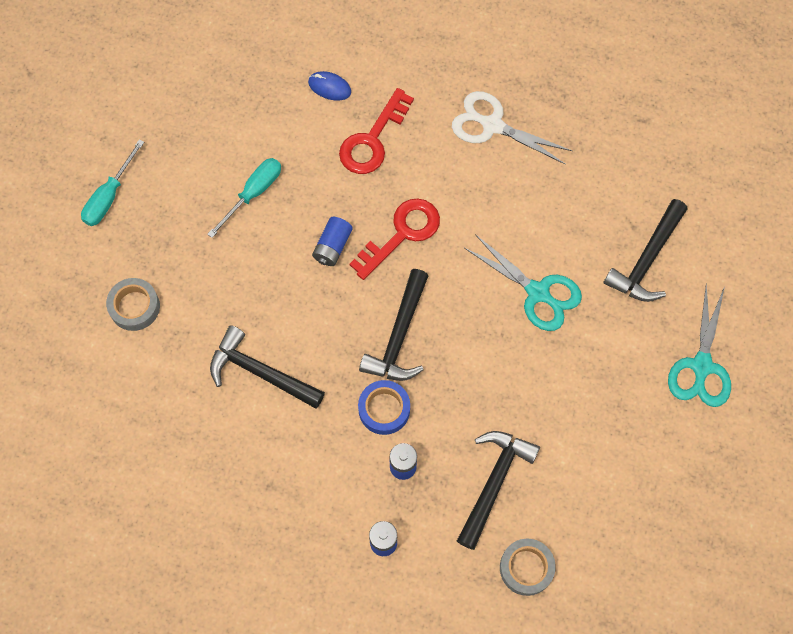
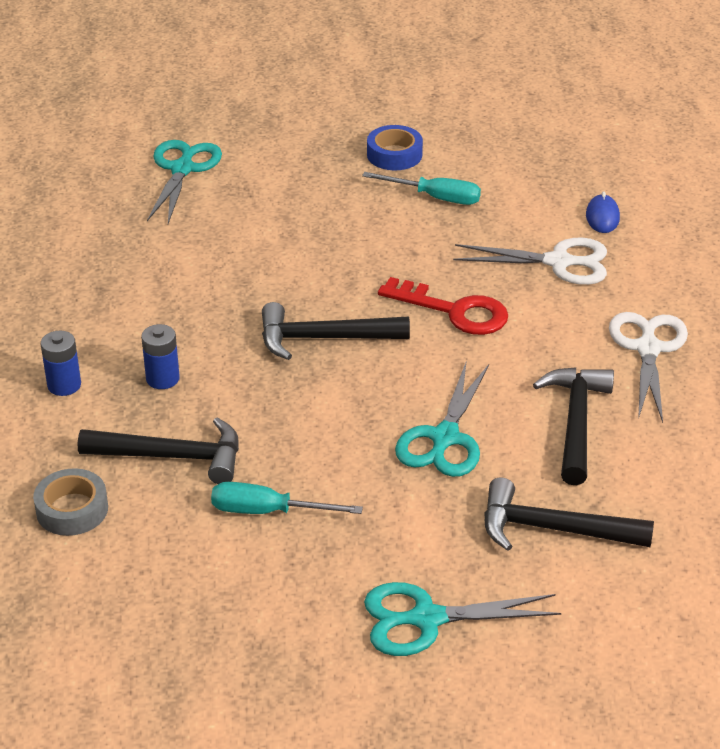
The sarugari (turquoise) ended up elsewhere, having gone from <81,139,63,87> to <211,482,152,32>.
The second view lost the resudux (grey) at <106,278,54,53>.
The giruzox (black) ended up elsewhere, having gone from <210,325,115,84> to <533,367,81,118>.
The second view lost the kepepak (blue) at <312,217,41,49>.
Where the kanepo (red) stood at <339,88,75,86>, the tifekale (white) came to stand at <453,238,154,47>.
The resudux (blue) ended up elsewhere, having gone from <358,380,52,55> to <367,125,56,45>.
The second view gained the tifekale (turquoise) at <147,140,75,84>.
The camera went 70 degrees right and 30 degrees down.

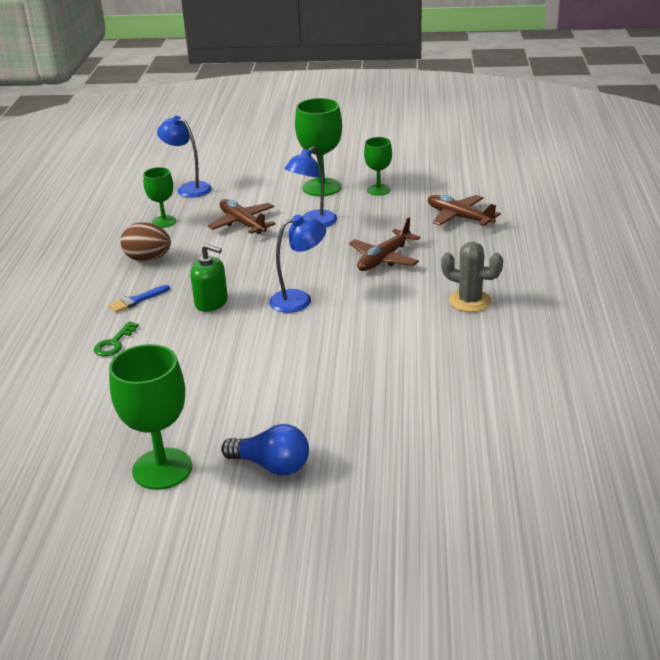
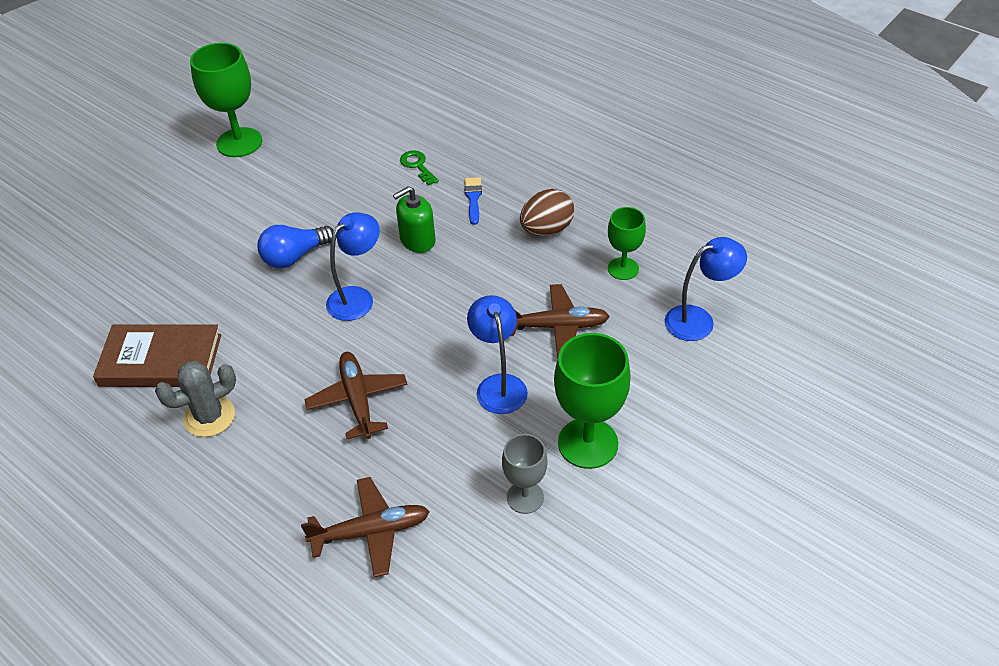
The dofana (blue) ended up elsewhere, having gone from <221,424,88,51> to <257,225,77,43>.
The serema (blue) at <269,215,57,98> ended up facing another way, 150 degrees counterclockwise from before.
What was the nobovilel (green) at <364,137,28,59> turned into the nobovilel (grey) at <502,434,45,80>.
The second view gained the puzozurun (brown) at <93,325,128,62>.
The camera went 125 degrees right and 15 degrees up.

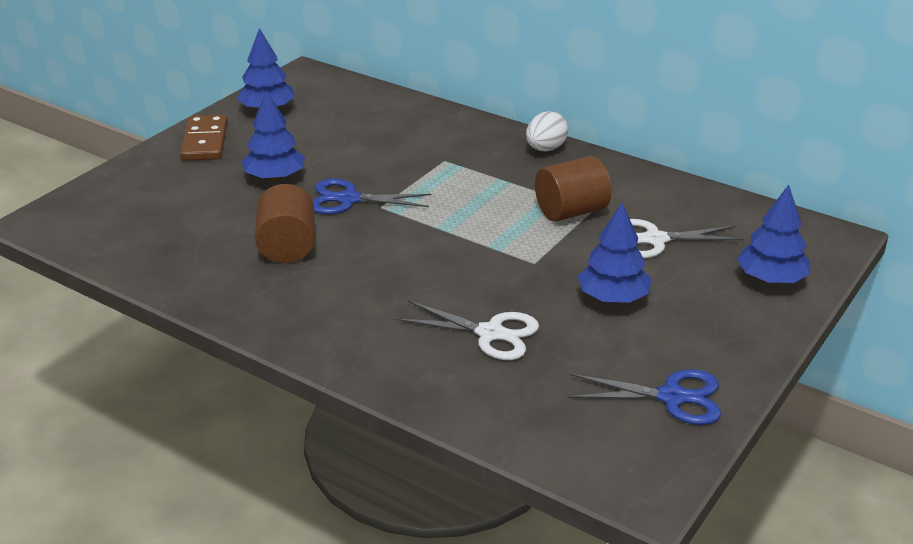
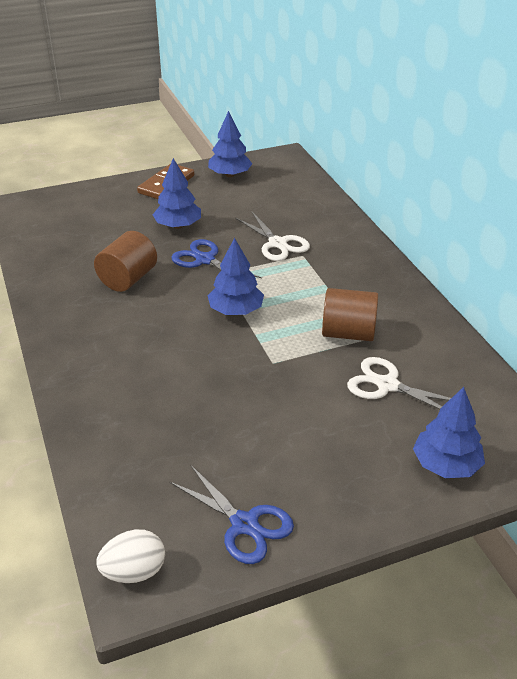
The tifekale (white) ended up elsewhere, having gone from <396,301,143,59> to <235,212,75,49>.
The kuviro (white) ended up elsewhere, having gone from <526,111,42,40> to <96,529,69,54>.
The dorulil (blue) ended up elsewhere, having gone from <577,203,75,100> to <208,238,56,77>.
The camera went 35 degrees right and 5 degrees up.

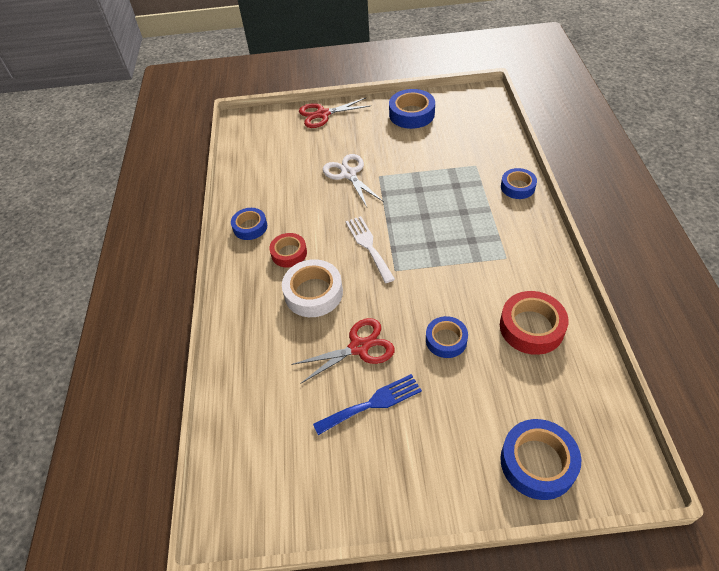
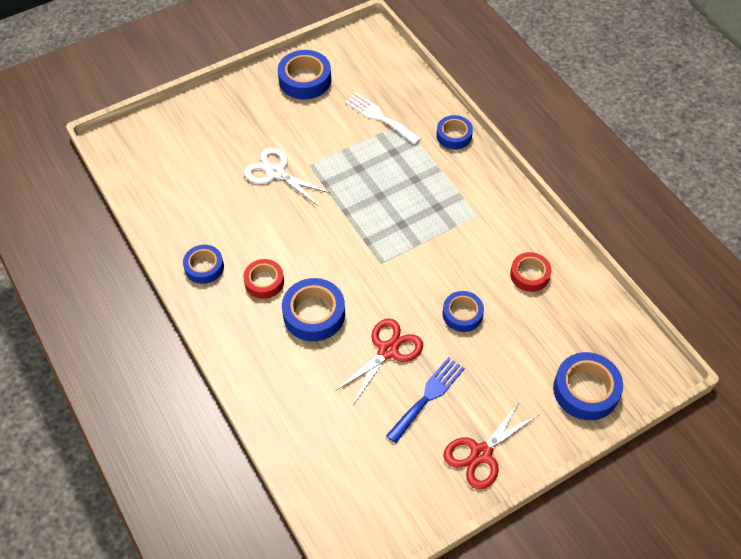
What was the resudux (white) at <282,259,61,58> turned into the resudux (blue) at <282,278,63,64>.
The tifekale (red) ended up elsewhere, having gone from <299,98,71,30> to <443,401,95,88>.
The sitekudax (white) ended up elsewhere, having gone from <345,216,50,67> to <345,92,76,52>.
The size of the resudux (red) at <500,291,69,64> changed by a factor of 0.65.
The camera went 30 degrees left and 5 degrees up.

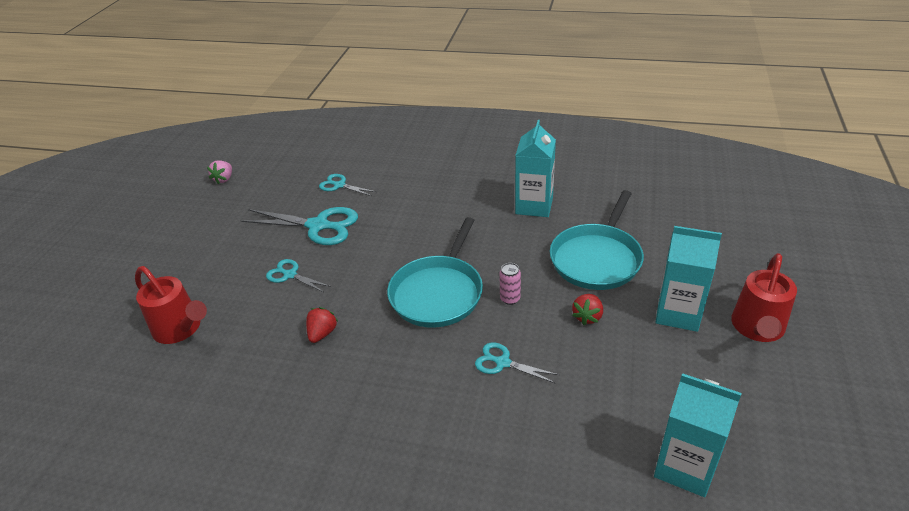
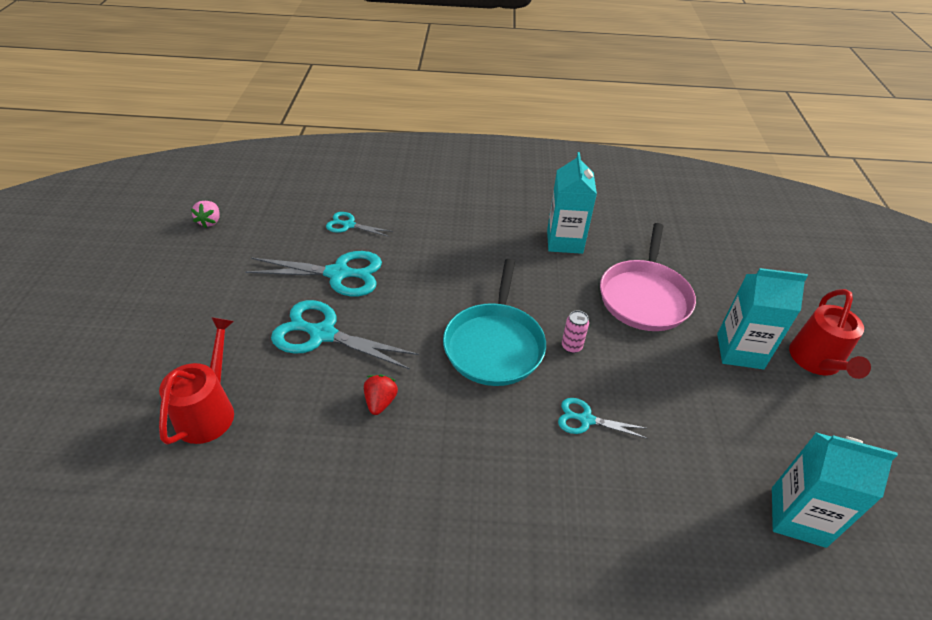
The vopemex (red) at <135,266,72,78> ended up facing another way, 105 degrees counterclockwise from before.
The size of the tifekale (turquoise) at <266,259,65,33> changed by a factor of 1.84.
What was the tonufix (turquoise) at <550,190,94,100> turned into the tonufix (pink) at <600,223,96,108>.
The second view lost the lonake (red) at <572,294,31,31>.
The camera went 15 degrees left and 5 degrees up.

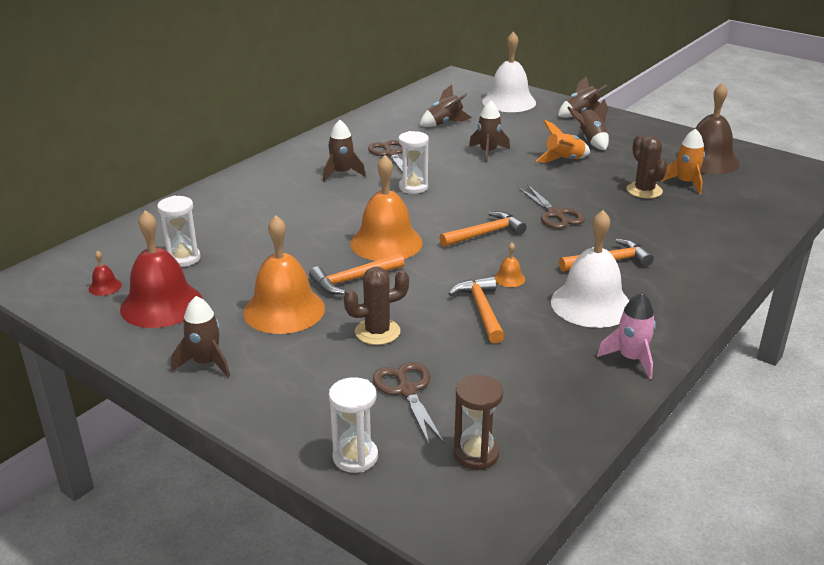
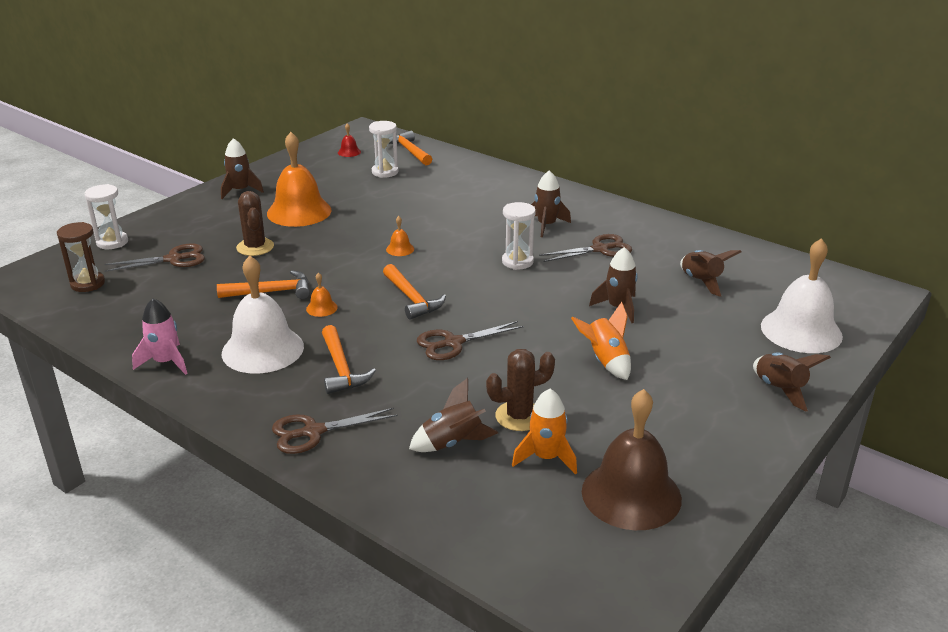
The second view lost the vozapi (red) at <120,210,82,118>.
The giruzox (orange) ended up elsewhere, having gone from <309,253,96,42> to <388,131,44,34>.
The size of the vozapi (orange) at <350,155,73,106> changed by a factor of 0.41.
The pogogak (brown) ended up elsewhere, having gone from <567,99,42,51> to <409,378,89,74>.
The second view gained the tifekale (brown) at <272,408,126,46>.
The camera went 90 degrees right and 0 degrees up.

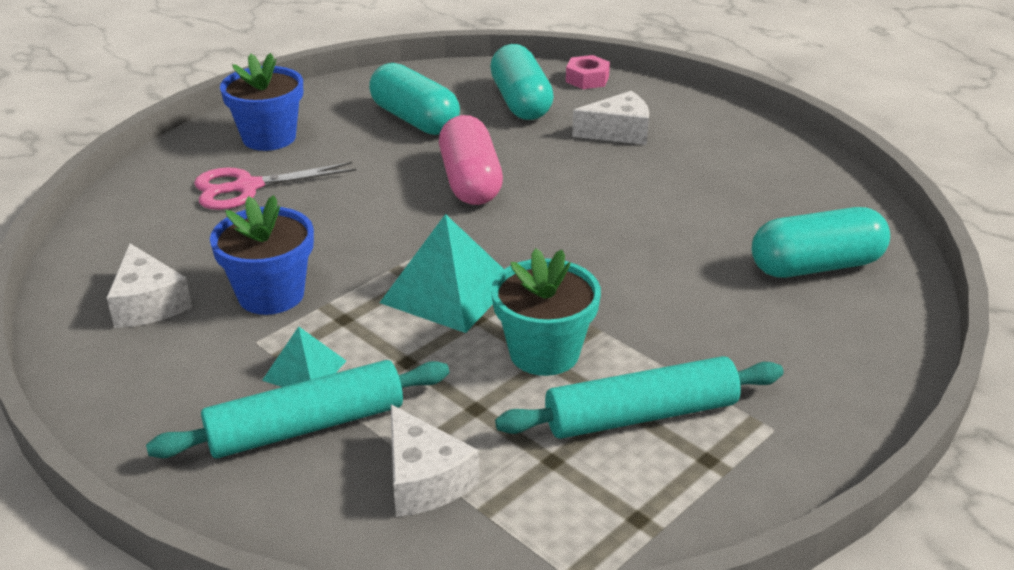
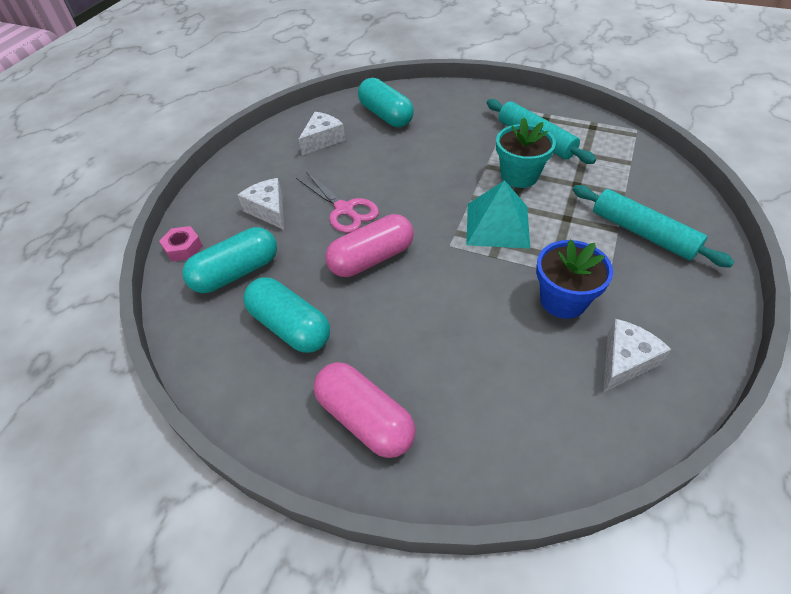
The tifekale (pink) ended up elsewhere, having gone from <194,162,162,48> to <296,172,83,61>.
Where the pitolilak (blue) stood at <220,53,83,98>, the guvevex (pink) came to stand at <314,362,102,96>.
The second view lost the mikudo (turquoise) at <262,326,84,61>.
The guvevex (turquoise) at <369,63,91,72> ended up facing another way, 75 degrees counterclockwise from before.
The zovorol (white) ended up elsewhere, having gone from <391,405,88,112> to <298,112,47,43>.
The camera went 110 degrees left and 15 degrees up.

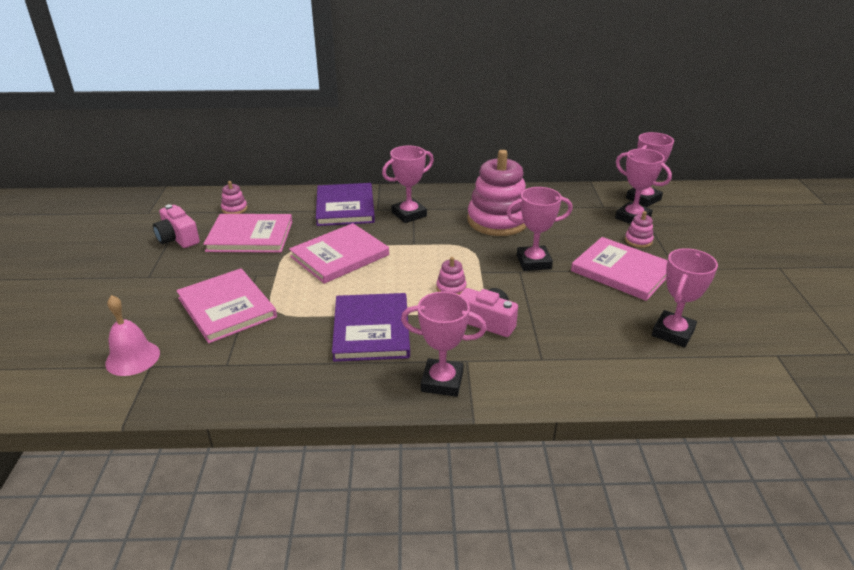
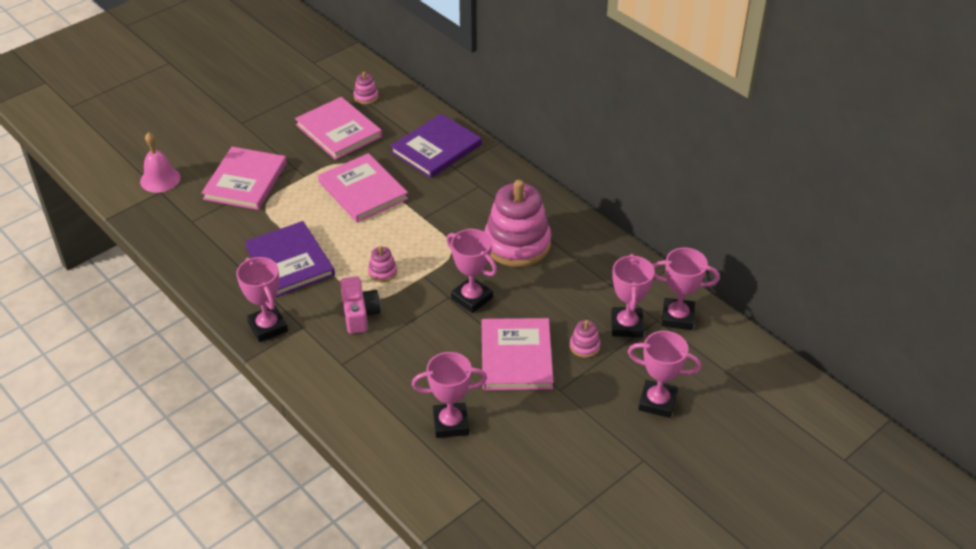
The second view lost the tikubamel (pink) at <153,204,47,44>.
The puzozurun (pink) at <289,223,100,61> ended up facing another way, 45 degrees clockwise from before.
The puzozurun (purple) at <332,293,78,69> ended up facing another way, 75 degrees counterclockwise from before.
The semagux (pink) ended up elsewhere, having gone from <382,146,52,77> to <628,331,73,87>.
The camera went 50 degrees right and 10 degrees up.

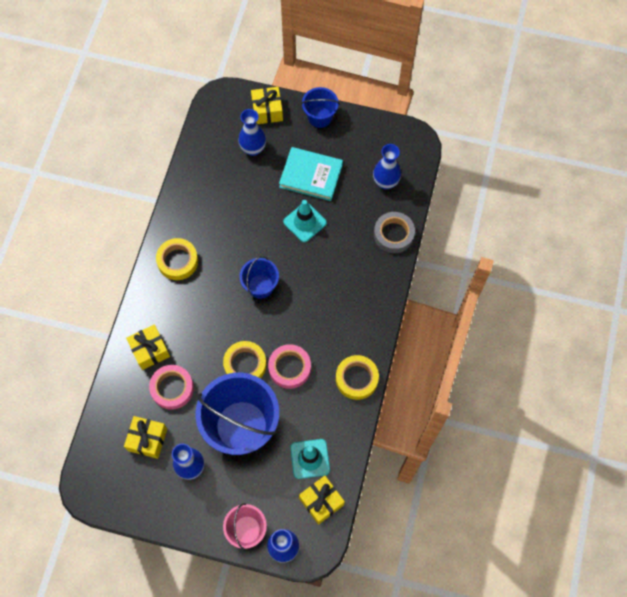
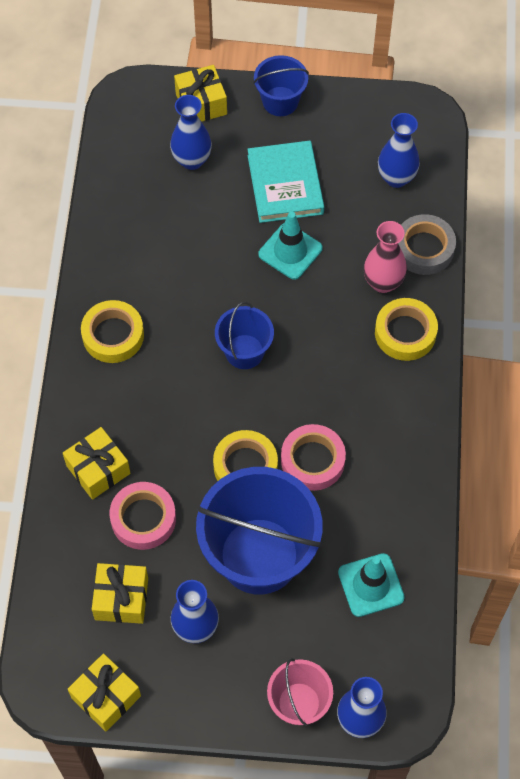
The puzozurun (turquoise) at <279,147,64,54> ended up facing another way, 75 degrees clockwise from before.
The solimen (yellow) ended up elsewhere, having gone from <299,476,46,49> to <68,653,73,79>.
The resudux (yellow) ended up elsewhere, having gone from <336,355,43,45> to <375,298,63,63>.
The second view gained the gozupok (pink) at <364,221,43,72>.
The camera went 10 degrees left and 5 degrees down.

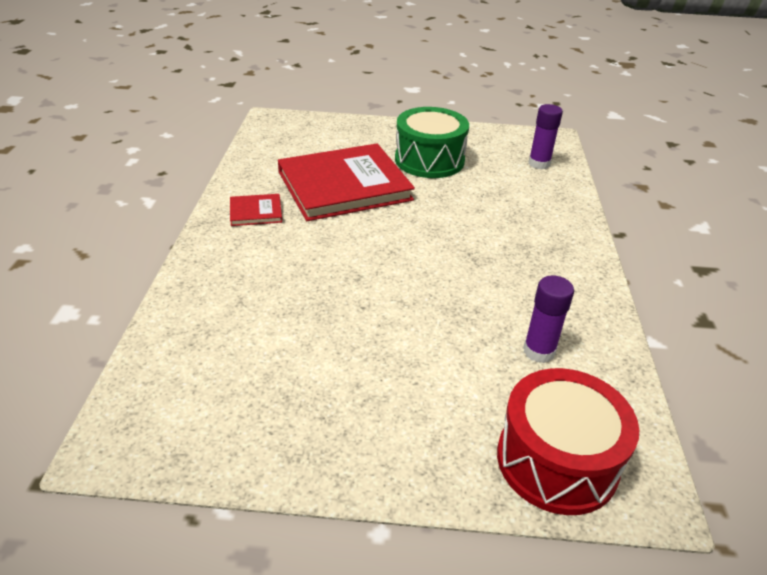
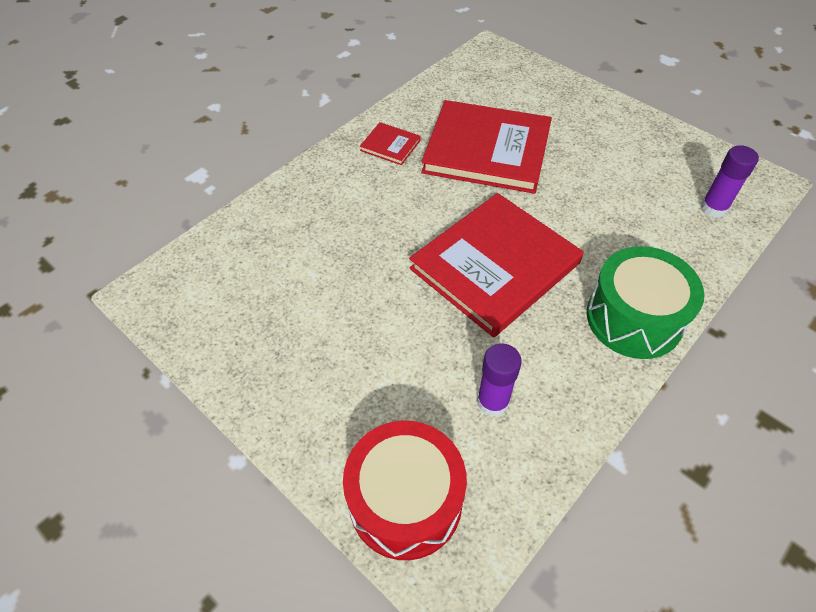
The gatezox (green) ended up elsewhere, having gone from <395,107,74,71> to <587,246,117,113>.
The second view gained the puzozurun (red) at <409,193,174,144>.
The camera went 40 degrees right and 15 degrees up.

